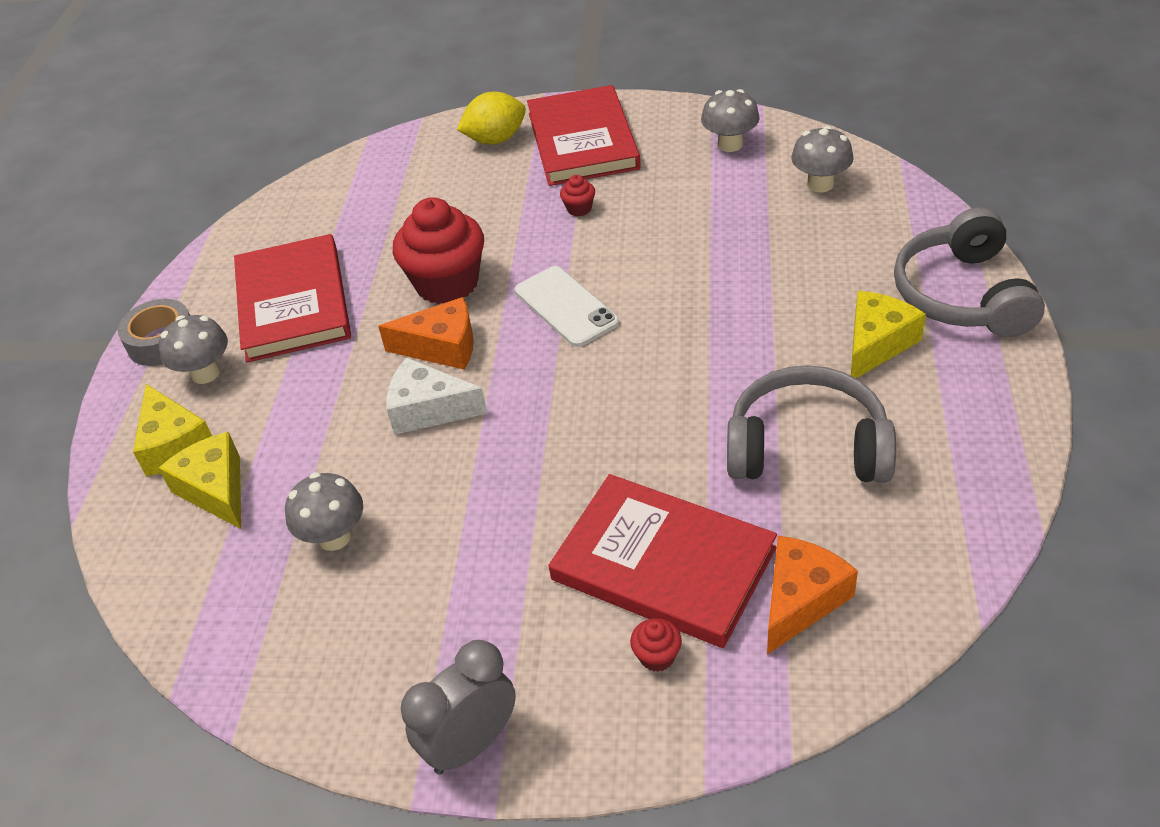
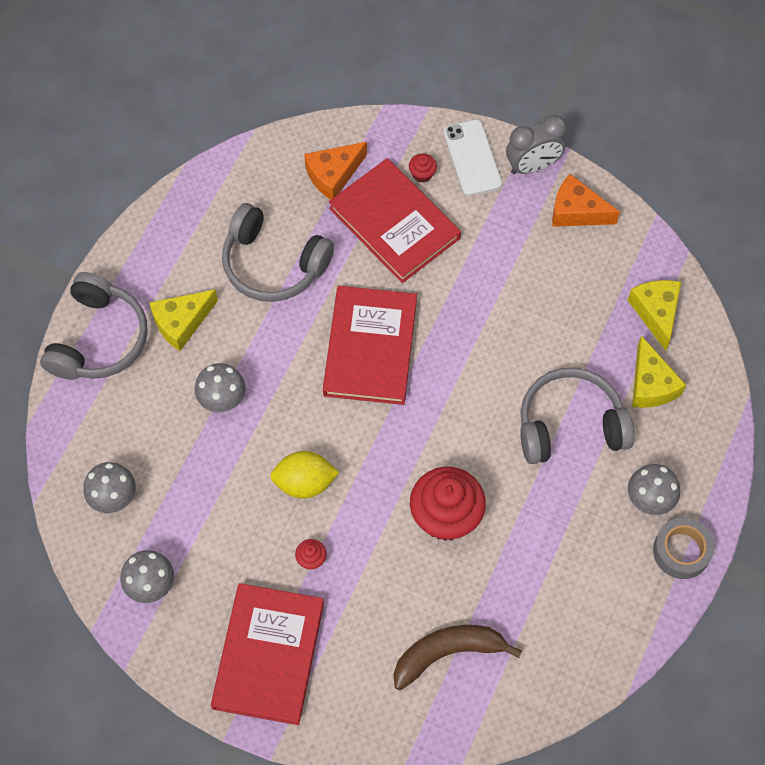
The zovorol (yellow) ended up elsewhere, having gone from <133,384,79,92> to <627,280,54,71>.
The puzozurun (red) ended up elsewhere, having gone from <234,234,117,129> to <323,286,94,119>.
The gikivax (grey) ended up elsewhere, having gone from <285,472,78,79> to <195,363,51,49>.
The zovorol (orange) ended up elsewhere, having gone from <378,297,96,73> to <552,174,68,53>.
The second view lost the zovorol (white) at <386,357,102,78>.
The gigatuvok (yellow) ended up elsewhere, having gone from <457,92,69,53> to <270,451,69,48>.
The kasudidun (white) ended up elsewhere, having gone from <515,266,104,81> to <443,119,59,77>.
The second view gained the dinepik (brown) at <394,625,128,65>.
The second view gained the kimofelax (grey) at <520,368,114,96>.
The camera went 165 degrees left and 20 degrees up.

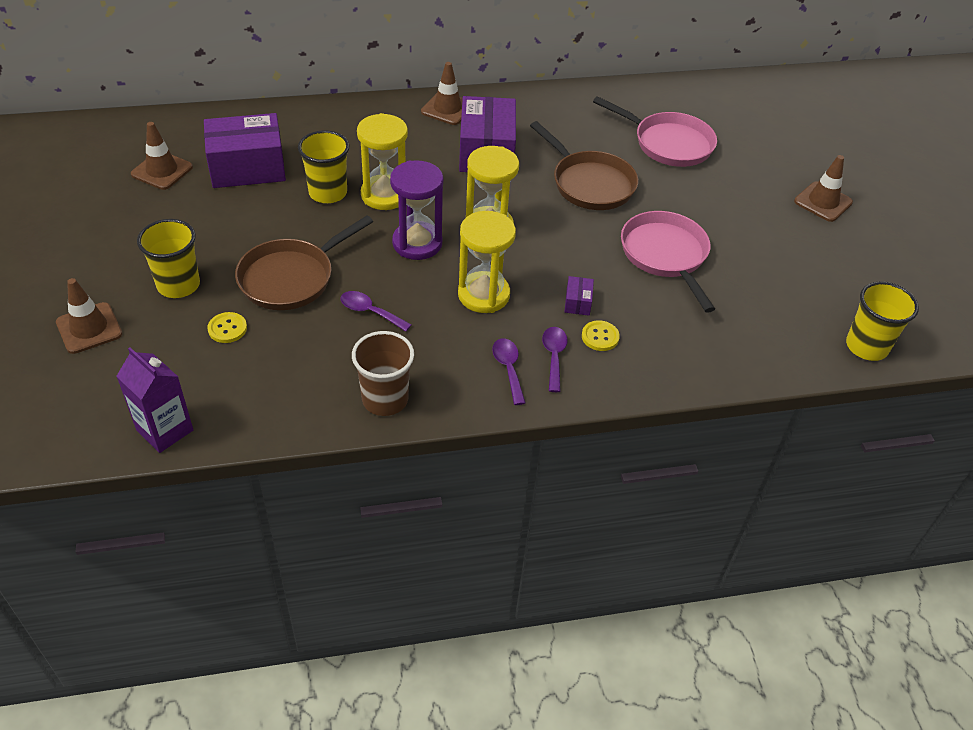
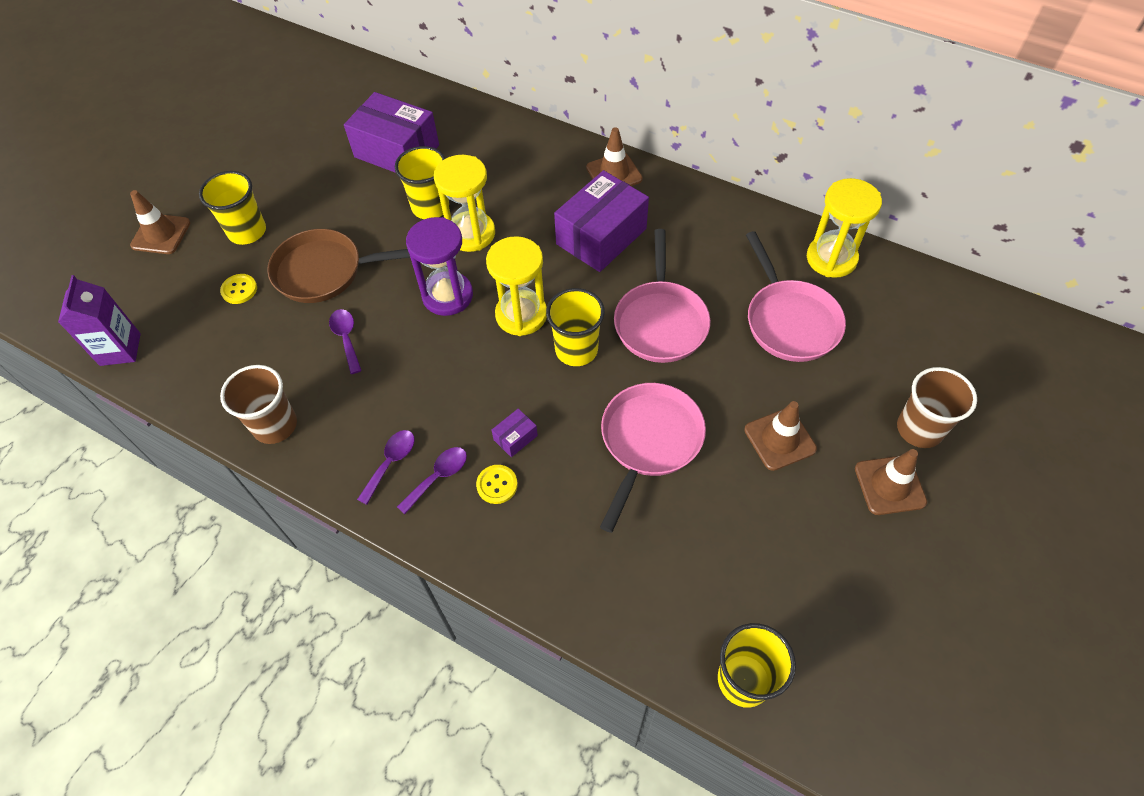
The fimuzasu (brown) ended up elsewhere, having gone from <131,122,62,68> to <744,401,73,70>.
The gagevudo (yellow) ended up elsewhere, having gone from <458,211,58,102> to <807,178,75,100>.
What was the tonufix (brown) at <530,121,108,89> turned into the tonufix (pink) at <614,229,96,134>.
The second view gained the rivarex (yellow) at <546,288,59,78>.
The second view gained the rivarex (brown) at <897,367,80,81>.
The camera went 45 degrees right and 10 degrees up.

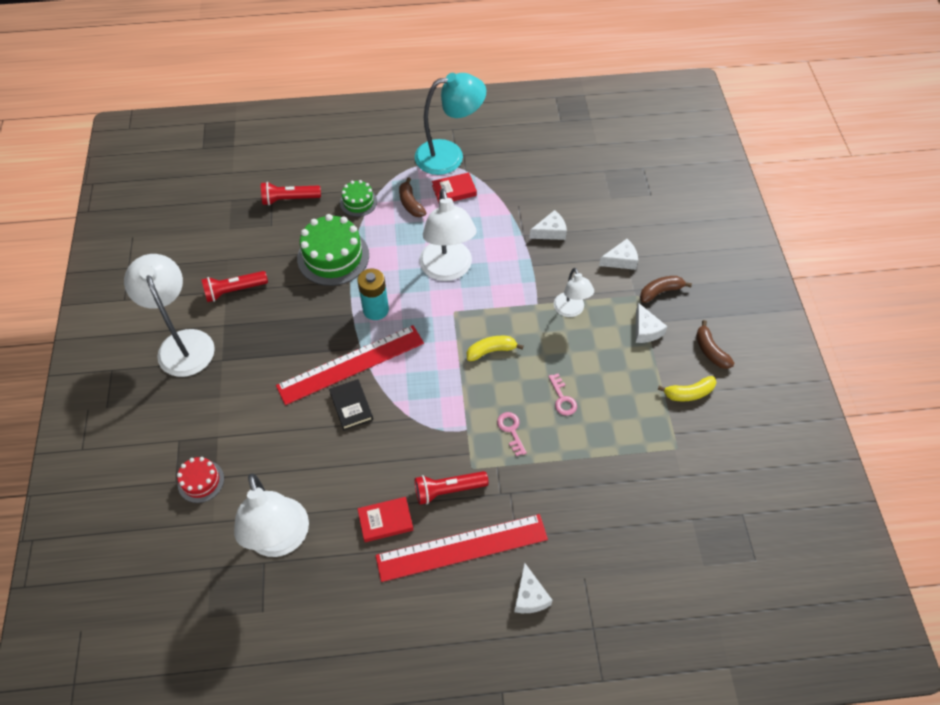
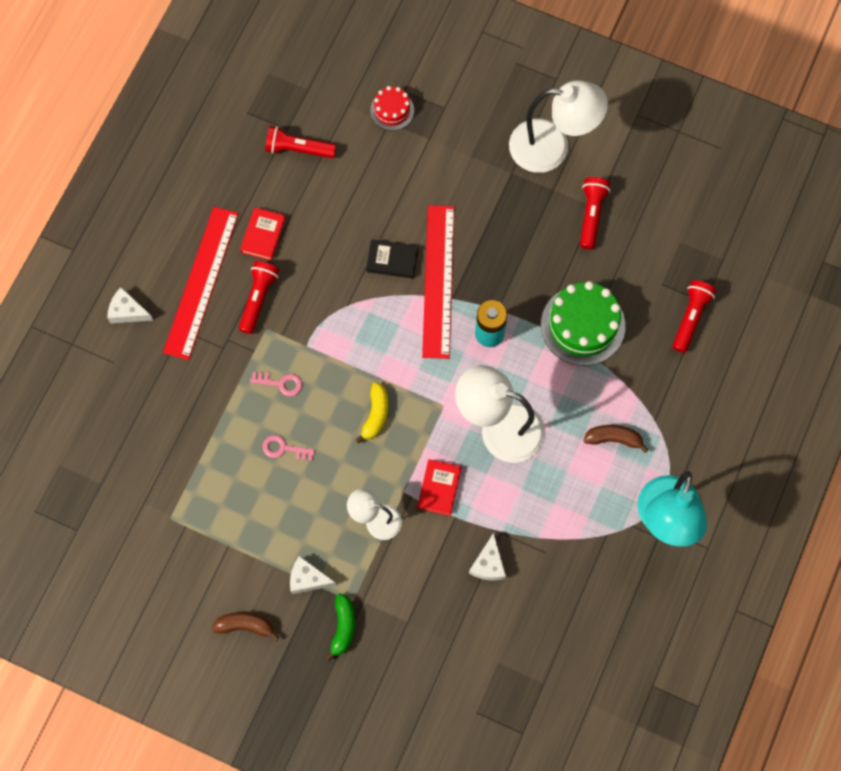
Where the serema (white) stood at <234,473,75,84>, the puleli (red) came to stand at <265,126,71,32>.
The second view lost the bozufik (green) at <340,180,37,37>.
The puzozurun (red) ended up elsewhere, having gone from <432,172,45,31> to <417,459,44,57>.
The second view lost the zovorol (white) at <599,239,39,31>.
What was the dinepik (brown) at <640,276,52,27> turned into the dinepik (green) at <325,594,30,67>.
The second view lost the dinepik (yellow) at <658,376,59,25>.
The camera went 120 degrees right and 15 degrees up.

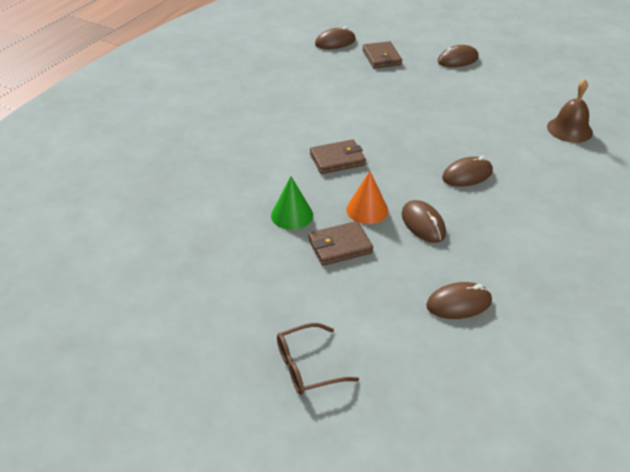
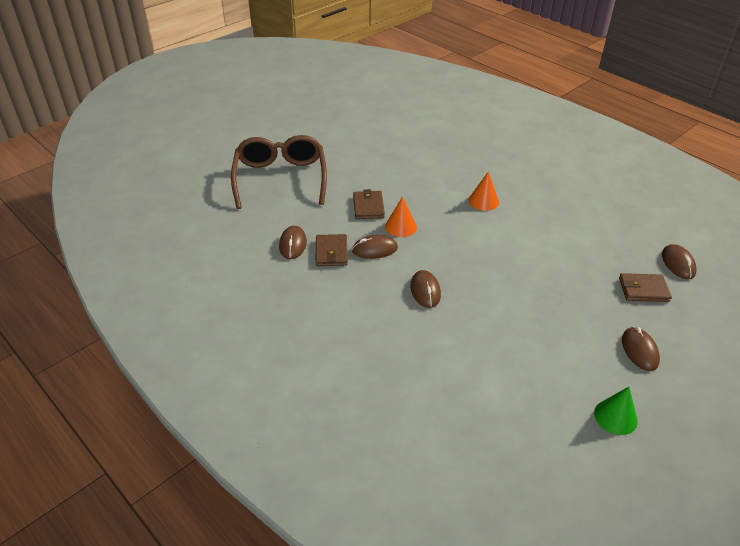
The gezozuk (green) ended up elsewhere, having gone from <271,176,42,54> to <594,387,44,48>.
The size of the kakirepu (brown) at <277,323,82,72> changed by a factor of 2.13.
The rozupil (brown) ended up elsewhere, having gone from <310,139,56,35> to <315,234,33,32>.
The second view lost the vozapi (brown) at <547,79,46,64>.
The second view gained the gezozuk (orange) at <468,171,31,40>.
The camera went 105 degrees right and 0 degrees up.

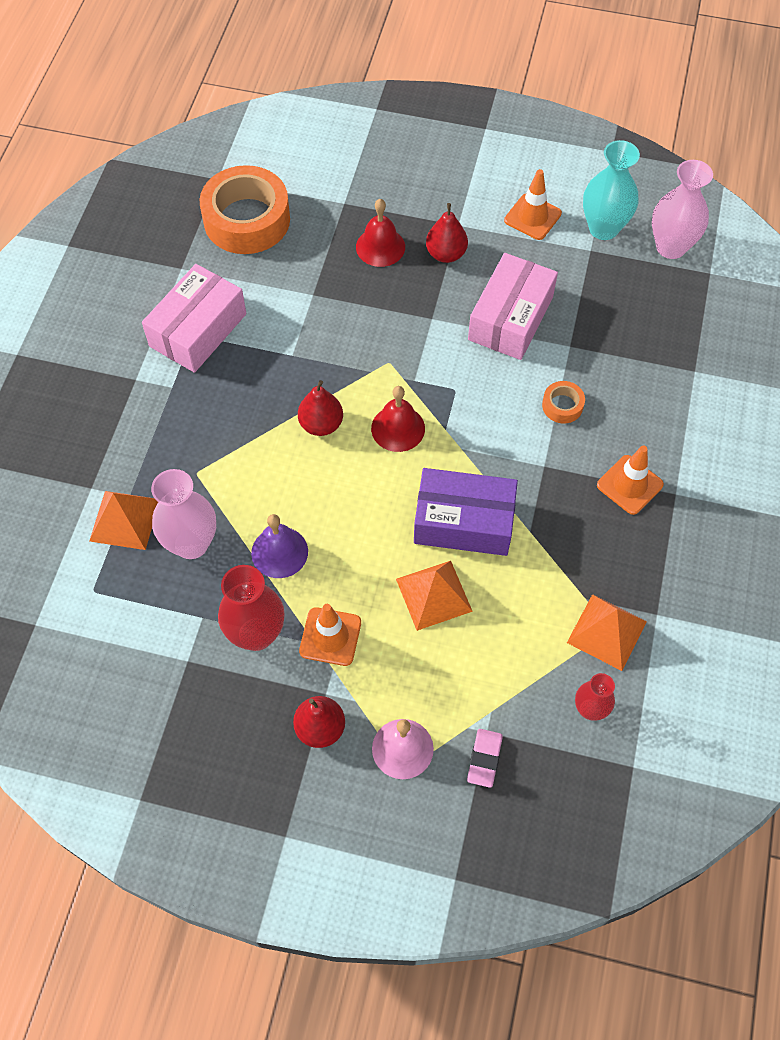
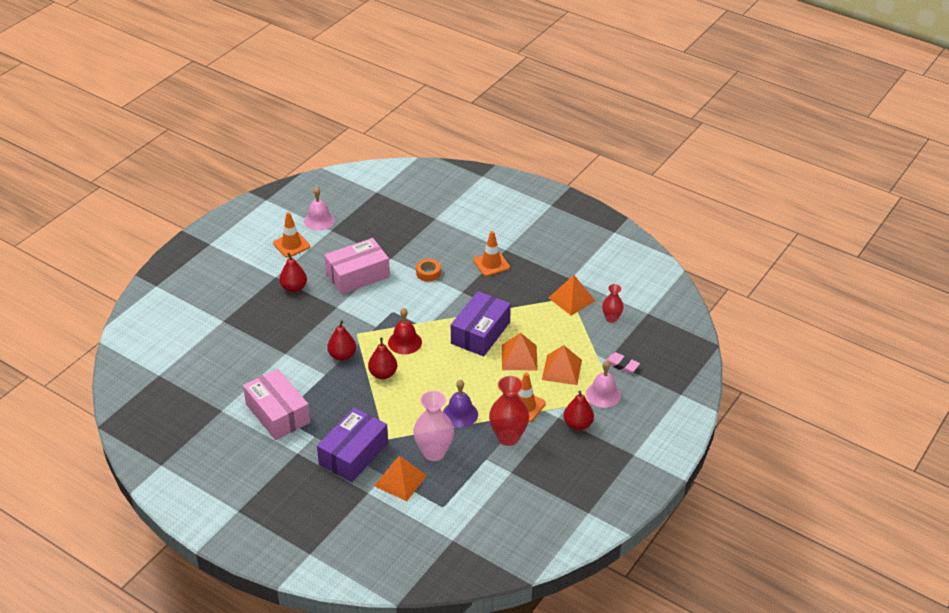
The second view lost the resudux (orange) at <200,165,90,89>.
The second view lost the vozapi (red) at <356,199,49,68>.
The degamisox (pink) at <468,253,90,107> ended up facing another way, 75 degrees counterclockwise from before.
Where the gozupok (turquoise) stood at <583,140,57,100>, the vozapi (pink) came to stand at <304,186,31,45>.
The second view lost the gozupok (pink) at <652,160,61,99>.
The second view gained the degamisox (purple) at <317,408,71,74>.
The second view gained the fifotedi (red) at <327,320,29,41>.
The second view gained the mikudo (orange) at <542,345,40,40>.
The camera went 70 degrees left and 20 degrees down.

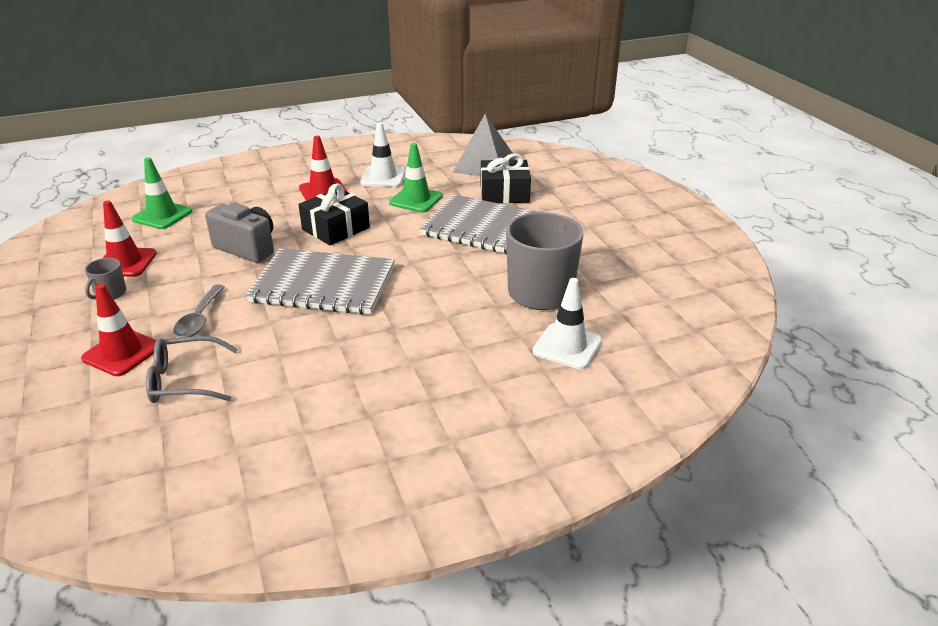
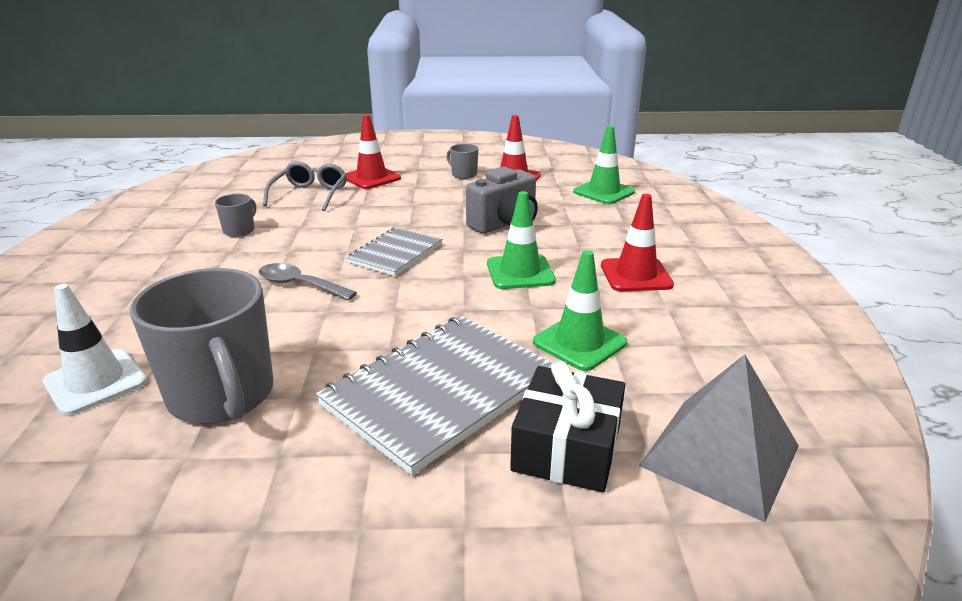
The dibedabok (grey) ended up elsewhere, having gone from <173,284,52,54> to <259,263,98,37>.
The size of the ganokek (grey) at <246,248,149,66> changed by a factor of 0.58.
Where the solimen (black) stood at <298,183,72,63>, the fimuzasu (green) came to stand at <487,191,69,98>.
The second view lost the fimuzasu (white) at <360,123,46,64>.
The second view gained the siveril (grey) at <215,194,41,43>.
The camera went 110 degrees right and 5 degrees down.

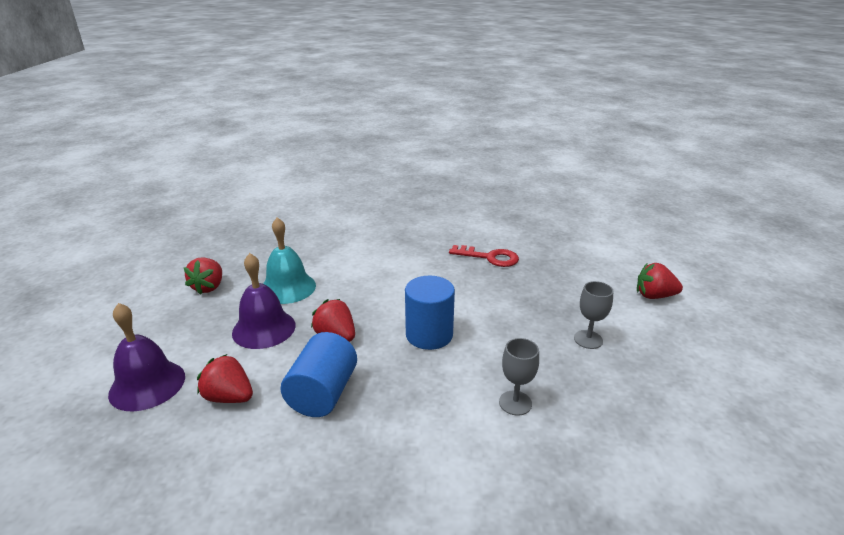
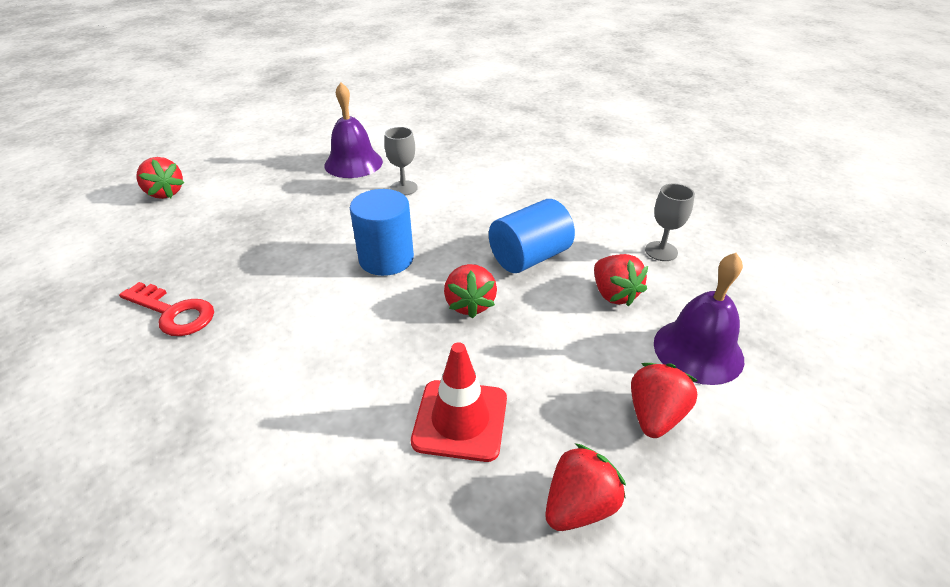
The vozapi (purple) ended up elsewhere, having gone from <232,253,64,96> to <324,83,59,95>.
Where the vozapi (turquoise) stood at <263,217,53,87>, the fimuzasu (red) came to stand at <411,342,96,120>.
The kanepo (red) at <449,245,70,22> ended up facing another way, 150 degrees clockwise from before.
The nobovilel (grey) ended up elsewhere, having gone from <574,281,40,68> to <645,184,50,77>.
The second view gained the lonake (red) at <631,363,67,75>.
The camera went 140 degrees left and 10 degrees up.

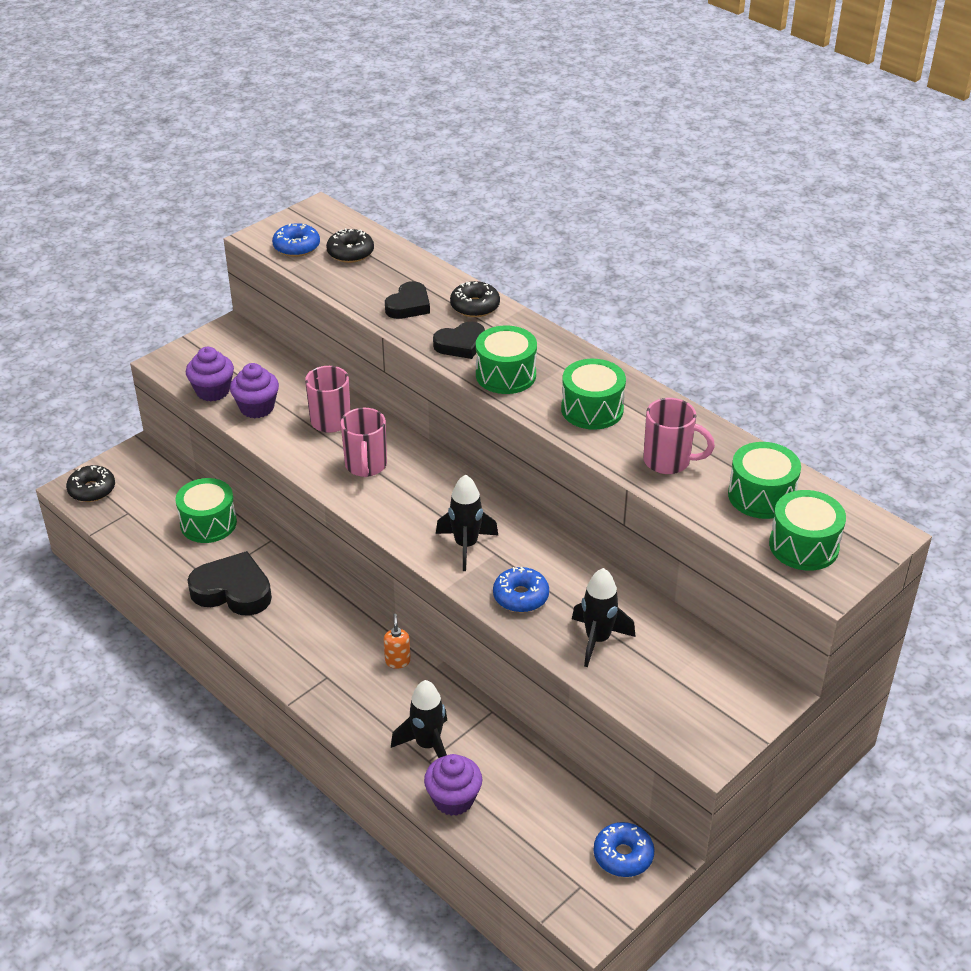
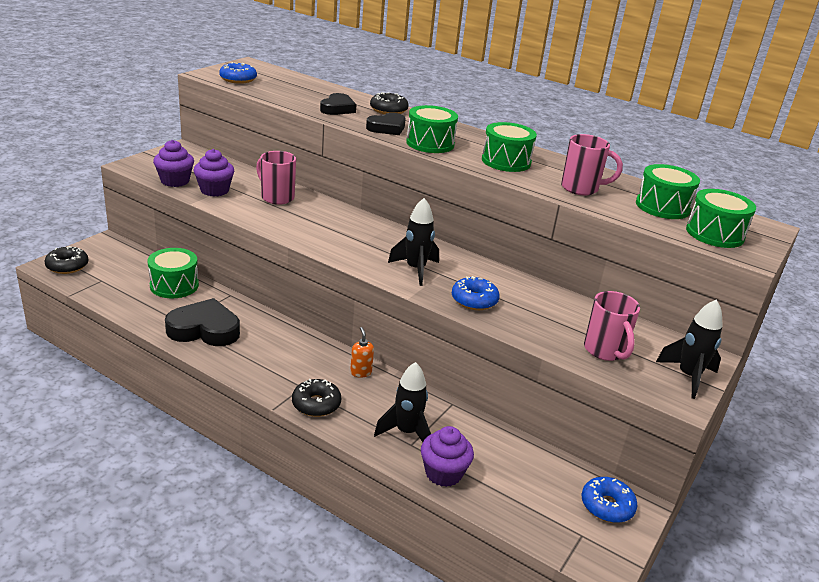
The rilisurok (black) ended up elsewhere, having gone from <326,228,48,35> to <292,379,49,38>.
The siveril (pink) ended up elsewhere, having gone from <341,408,46,69> to <584,291,56,70>.
The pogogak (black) ended up elsewhere, having gone from <572,568,64,99> to <656,299,67,100>.
The camera went 15 degrees left and 10 degrees down.

